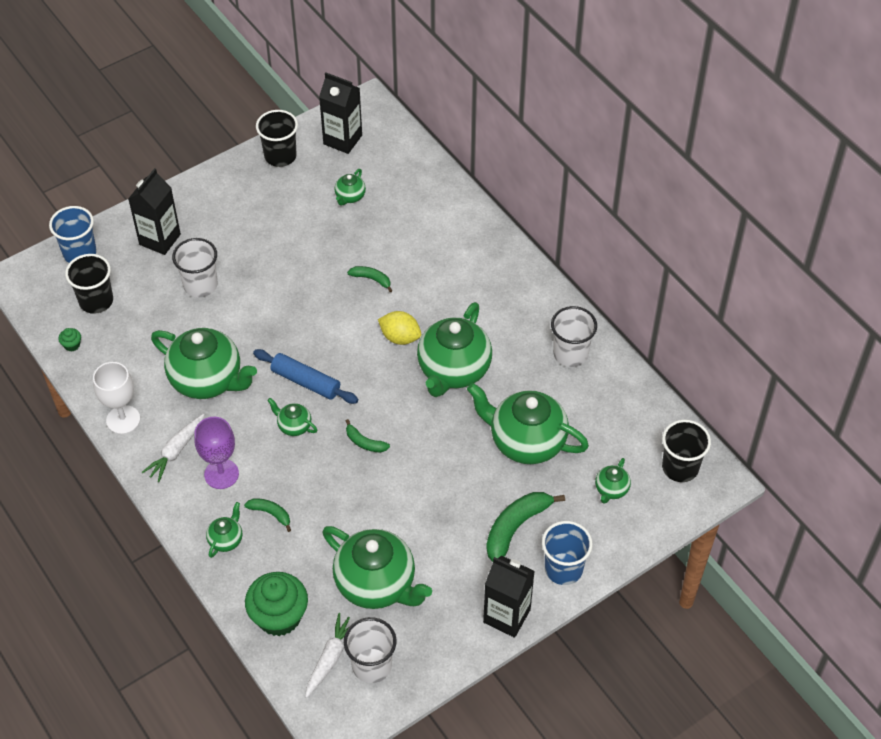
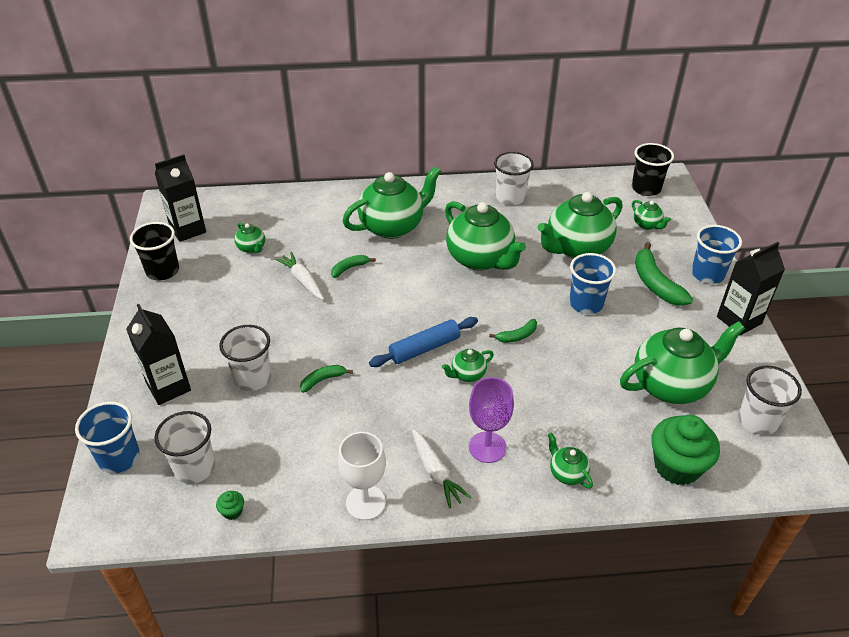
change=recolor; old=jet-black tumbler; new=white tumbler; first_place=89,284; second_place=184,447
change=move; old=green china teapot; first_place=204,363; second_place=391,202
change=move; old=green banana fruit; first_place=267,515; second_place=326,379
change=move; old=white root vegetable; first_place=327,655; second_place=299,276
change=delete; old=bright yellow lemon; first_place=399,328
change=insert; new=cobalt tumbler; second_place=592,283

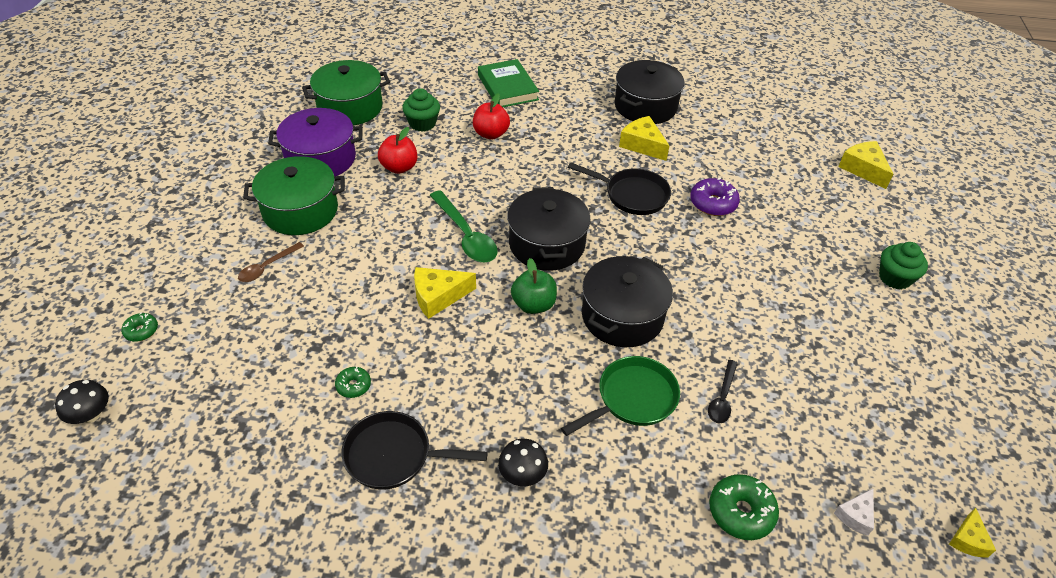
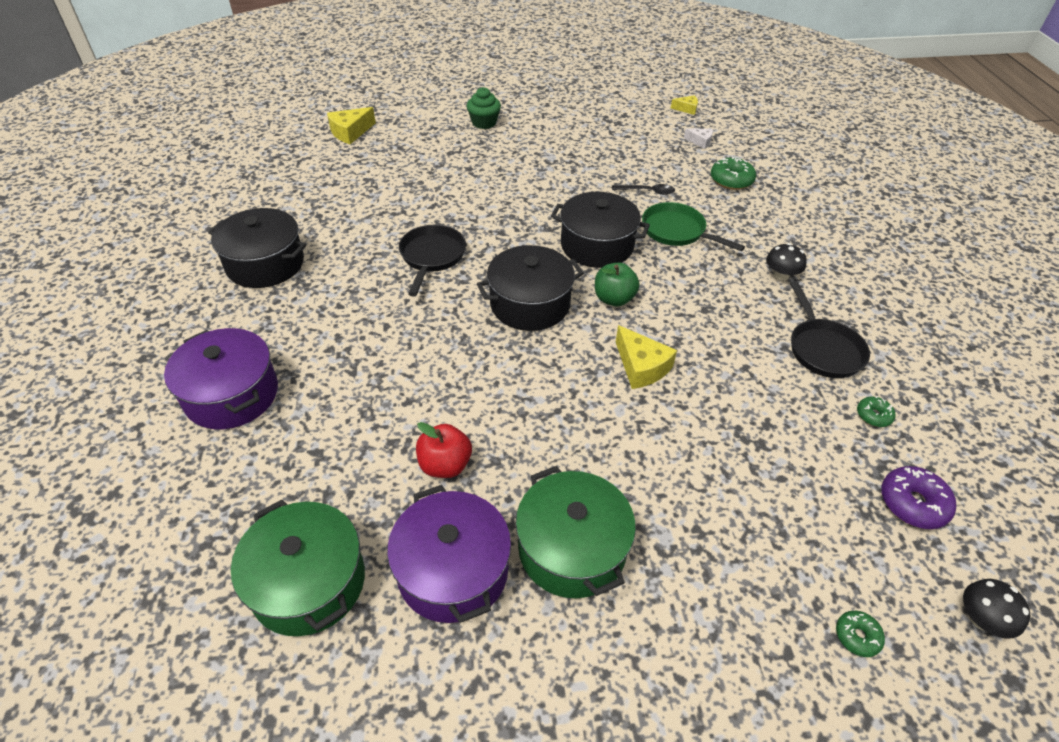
change=delete; old=dark brown teaspoon; first_place=271,262
change=move; old=green doughnut; first_place=353,382; second_place=876,411
change=delete; old=green fairy cake; first_place=421,110
change=delete; old=green teaspoon; first_place=464,226
change=delete; old=crimson apple fruit; first_place=491,116
change=replace; old=green book; new=purple pot; first_place=508,83; second_place=221,378
change=delete; old=bright yellow cheese; first_place=644,138
change=move; old=purple doughnut; first_place=715,197; second_place=918,497

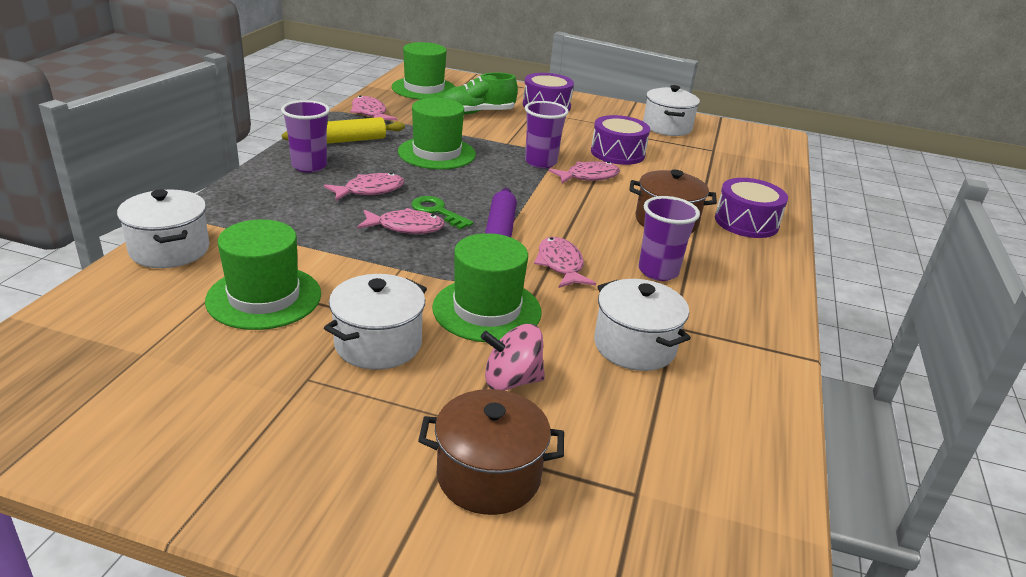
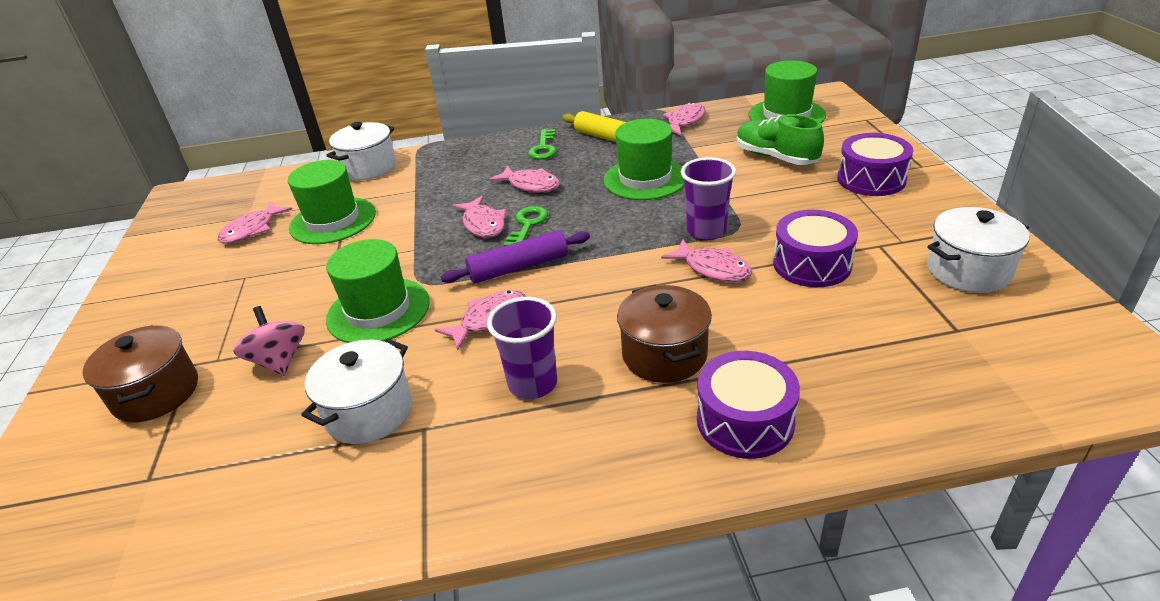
change=replace; old=purple tumbler; new=green key; first_place=305,136; second_place=542,144
change=delete; old=white pot; first_place=375,322
change=insert; new=rose-pink fish figure; second_place=255,223

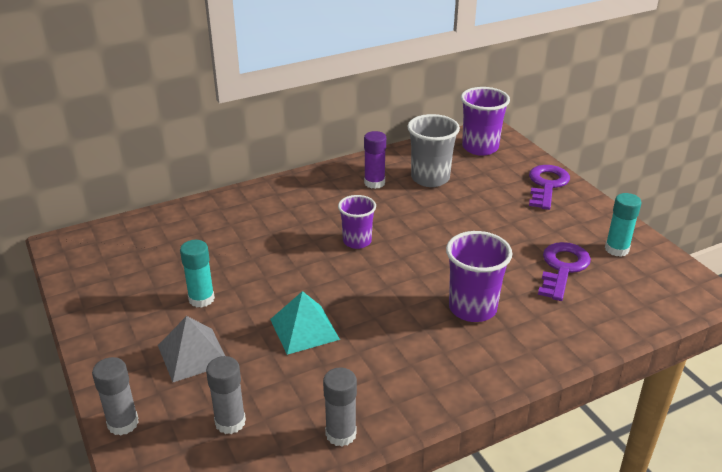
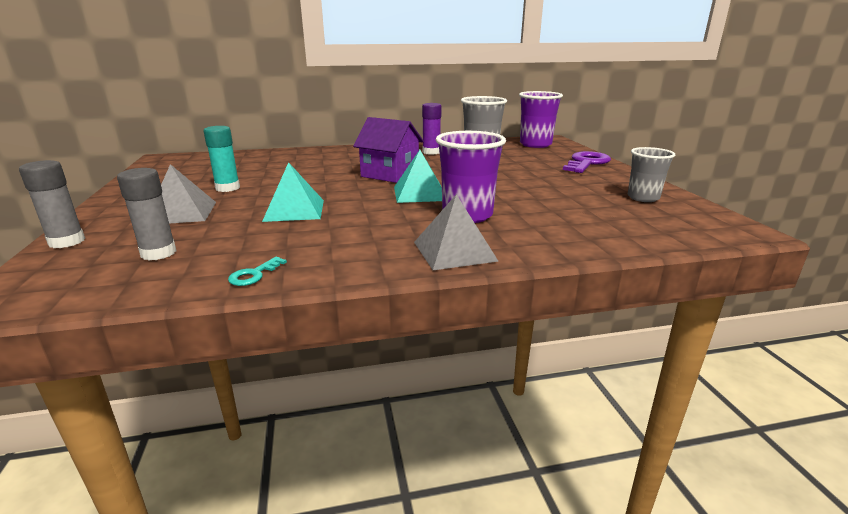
change=replace; old=grey stick of glue; new=aqua key; first_place=340,407; second_place=257,271
change=replace; old=purple tumbler; new=purple cottage; first_place=357,222; second_place=388,150
change=delete; old=purple key; first_place=564,271
change=replace; old=aqua stick of glue; new=grey tumbler; first_place=623,225; second_place=651,174
change=insert; new=aqua solid pyramid; second_place=418,176
change=insert; new=grey solid pyramid; second_place=456,232

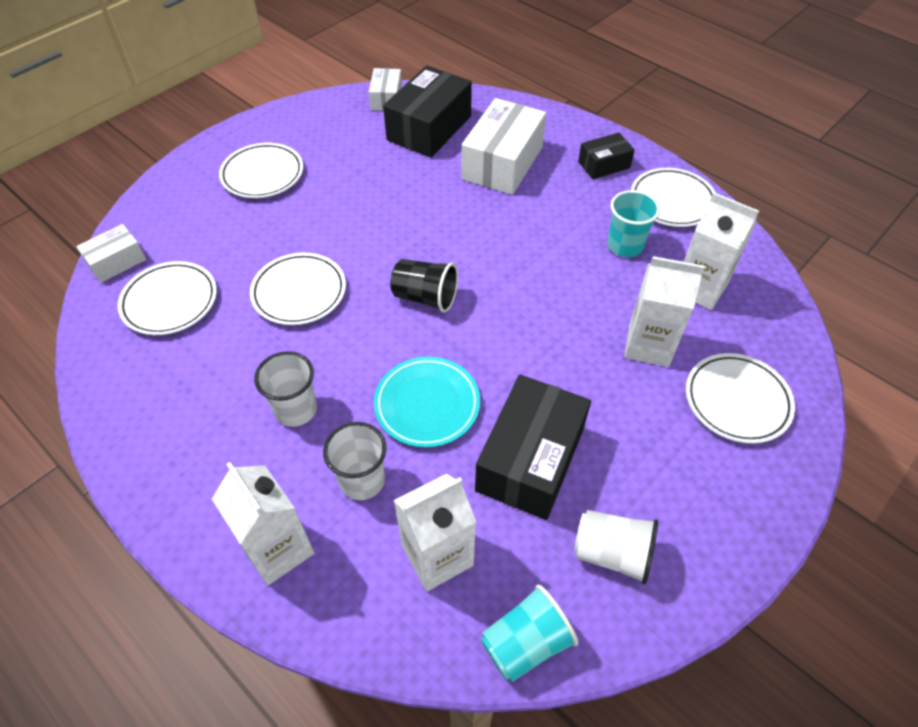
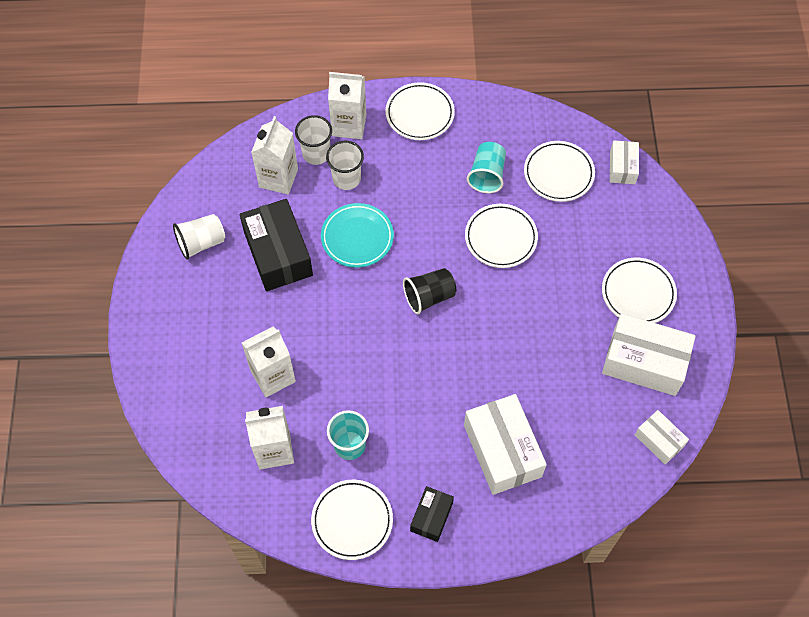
change=move; old=white tumbler; first_place=285,389; second_place=313,140
change=delete; old=jet-black parcel; first_place=427,111
change=move; old=aqua tumbler; first_place=529,633; second_place=486,167
change=move; old=white dinner plate; first_place=740,398; second_place=420,111
change=insert; new=white parcel; second_place=649,354

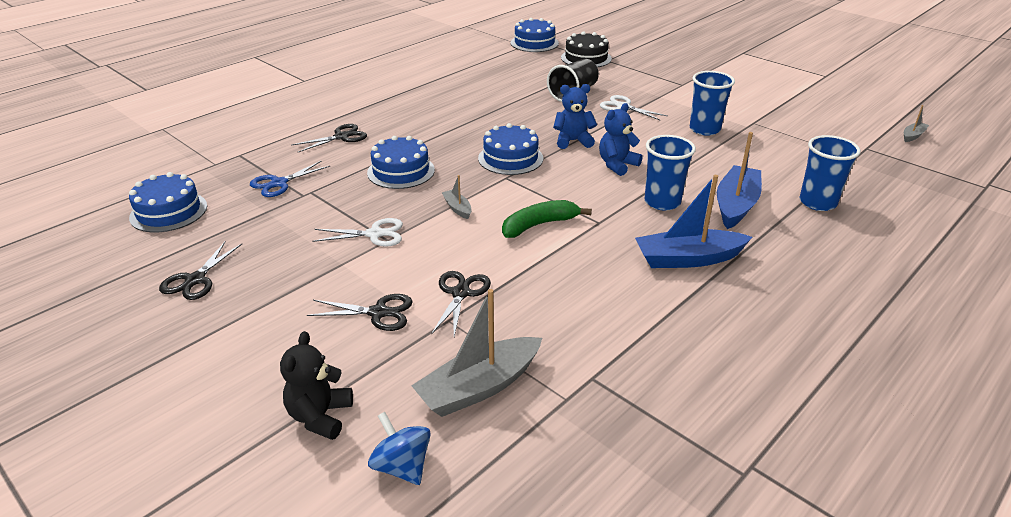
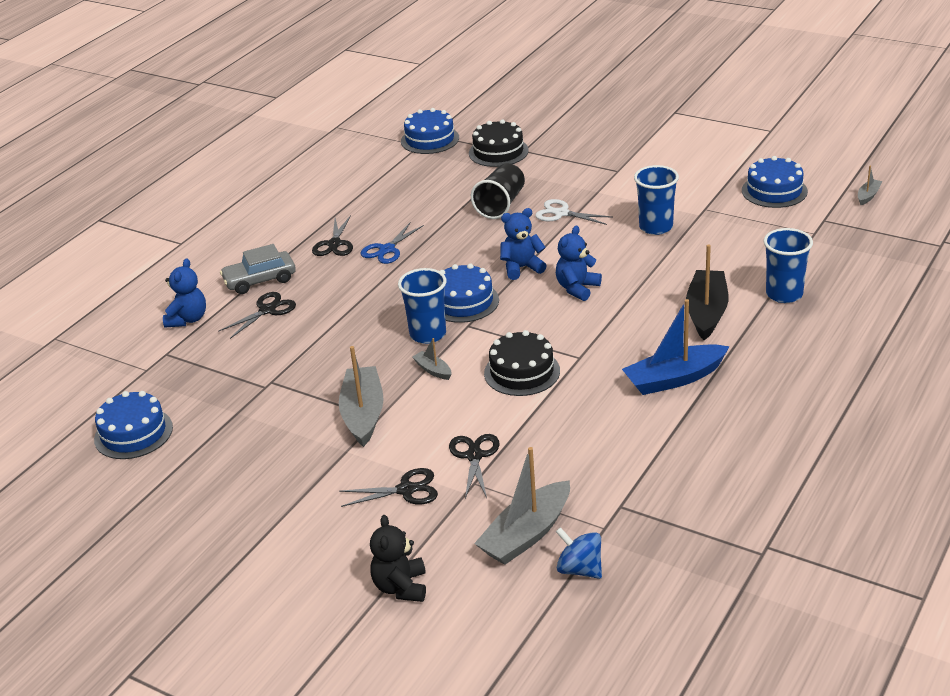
change=move; old=jet-black pair of scissors; first_place=200,270; second_place=332,235
change=move; old=cobalt pair of scissors; first_place=290,179; second_place=392,243
change=replace; old=white pair of scissors; new=grey boat; first_place=357,232; second_place=361,396
change=move; old=cobalt gateau; first_place=401,162; second_place=775,182
change=move; old=cobalt spinning top; first_place=399,448; second_place=578,553
change=replace; old=green banana fruit; new=jet-black gateau; first_place=547,219; second_place=522,363
change=move; old=cobalt tumbler; first_place=670,173; second_place=422,306
change=recolor; old=cobalt boat; new=jet-black boat; first_place=739,180; second_place=707,292
change=insert; new=cobalt teddy bear; second_place=184,293
change=insert; new=grey car; second_place=258,269

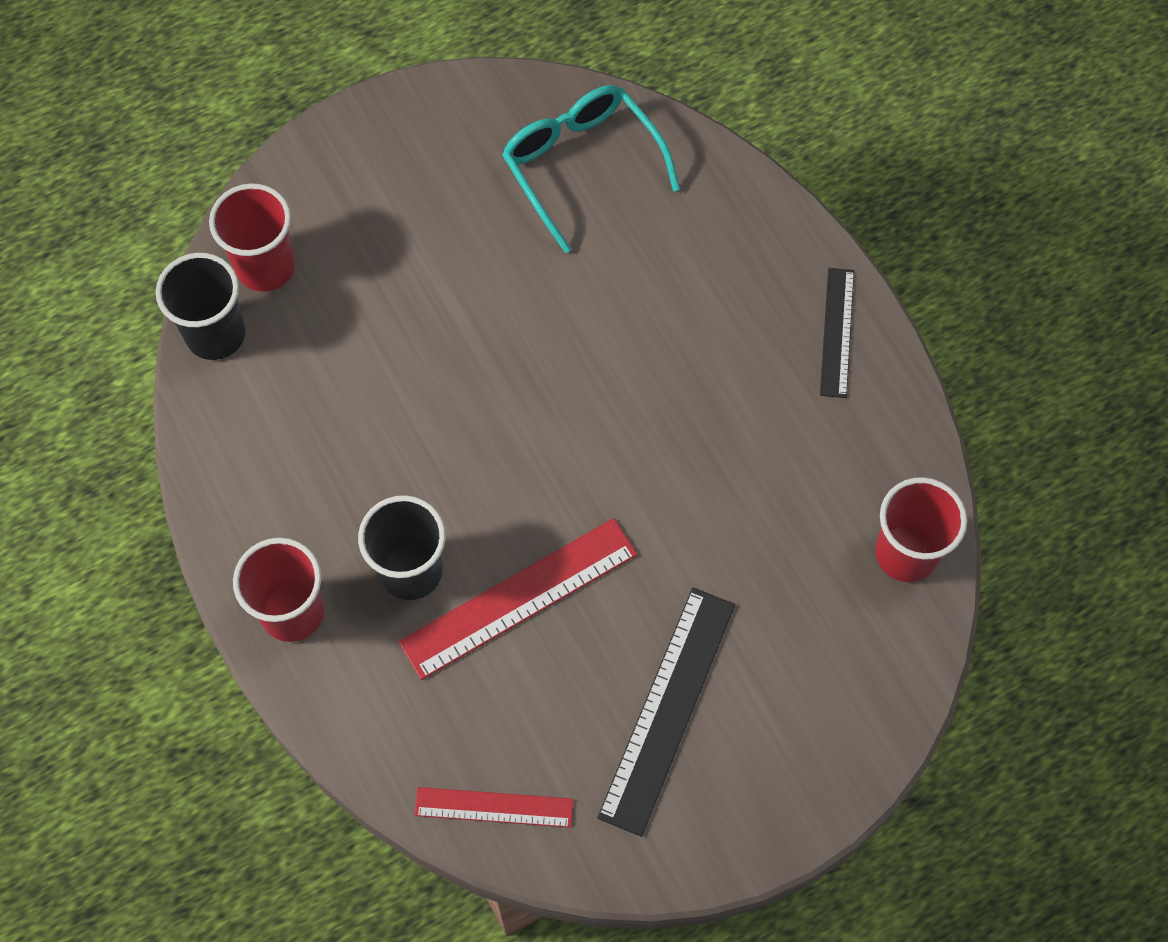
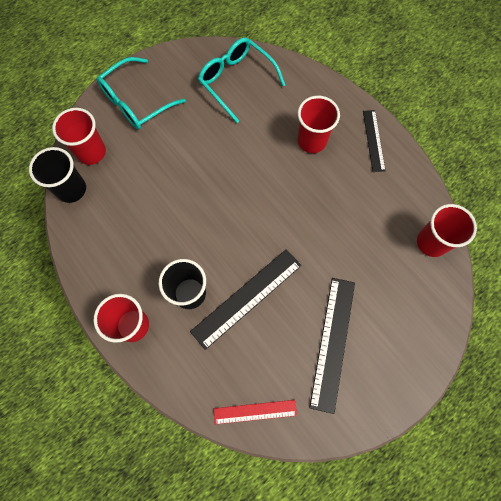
change=recolor; old=crimson measuring stick; new=jet-black measuring stick; first_place=518,599; second_place=246,299
change=insert; new=aqua eyeglasses; second_place=141,93
change=insert; new=crimson tumbler; second_place=319,124

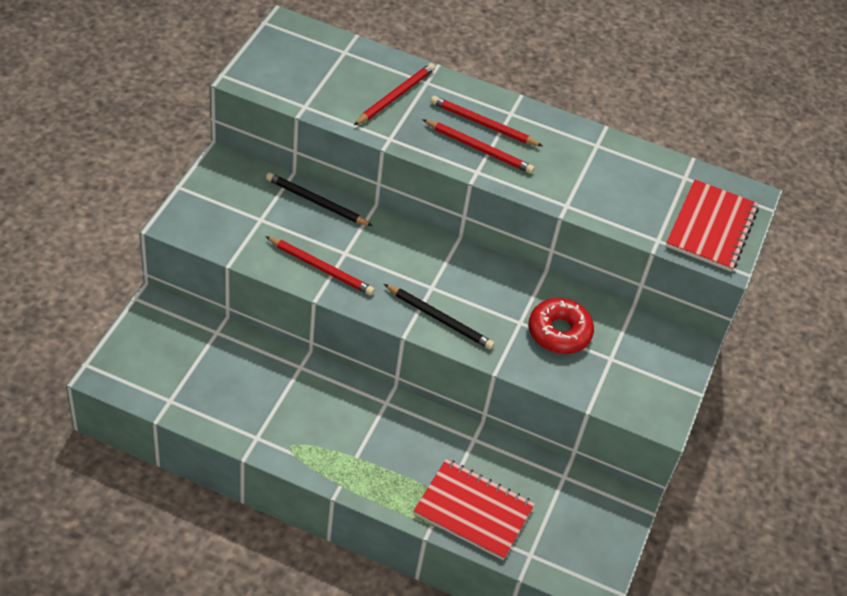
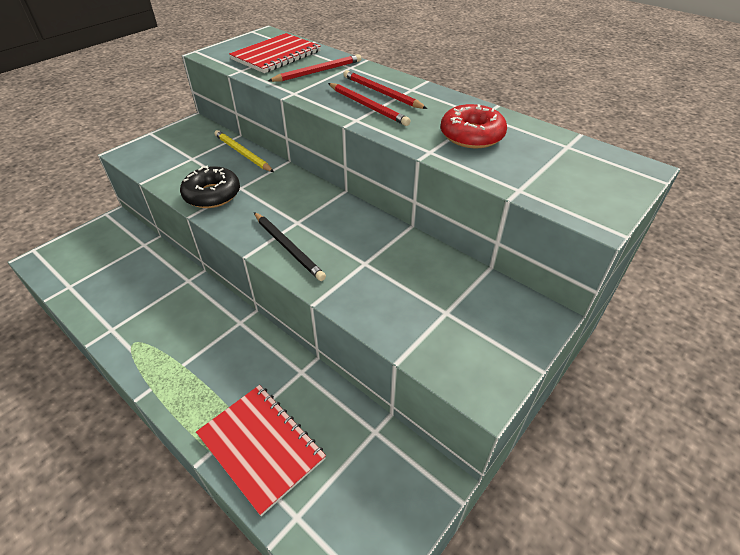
change=replace; old=crimson wooden pencil; new=jet-black doughnut; first_place=320,265; second_place=210,187
change=recolor; old=jet-black wooden pencil; new=bright yellow wooden pencil; first_place=319,199; second_place=244,151
change=move; old=crimson doughnut; first_place=561,326; second_place=474,126
change=move; old=crimson notebook; first_place=712,225; second_place=275,53

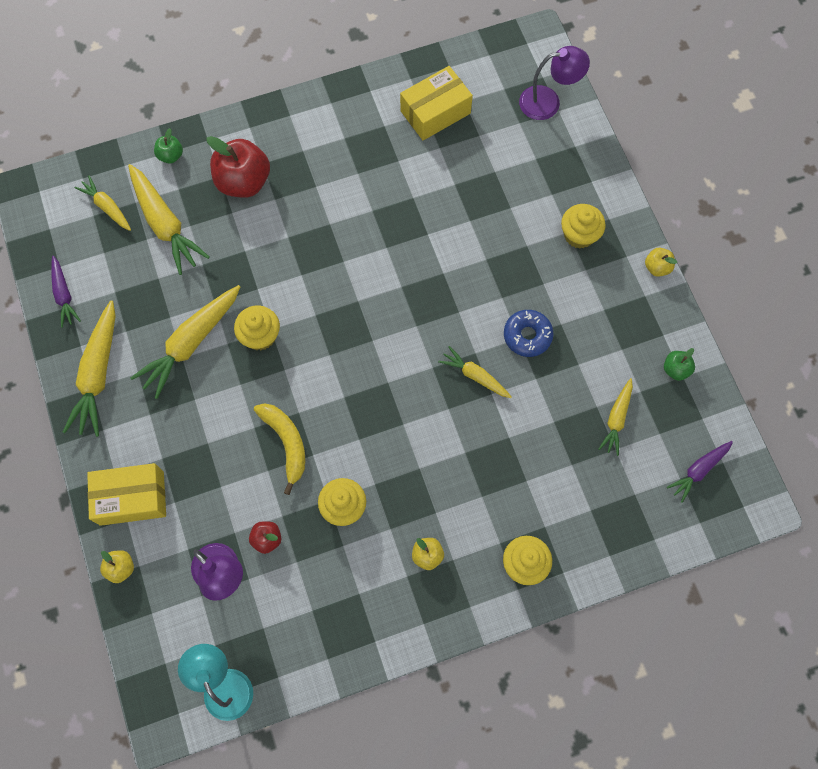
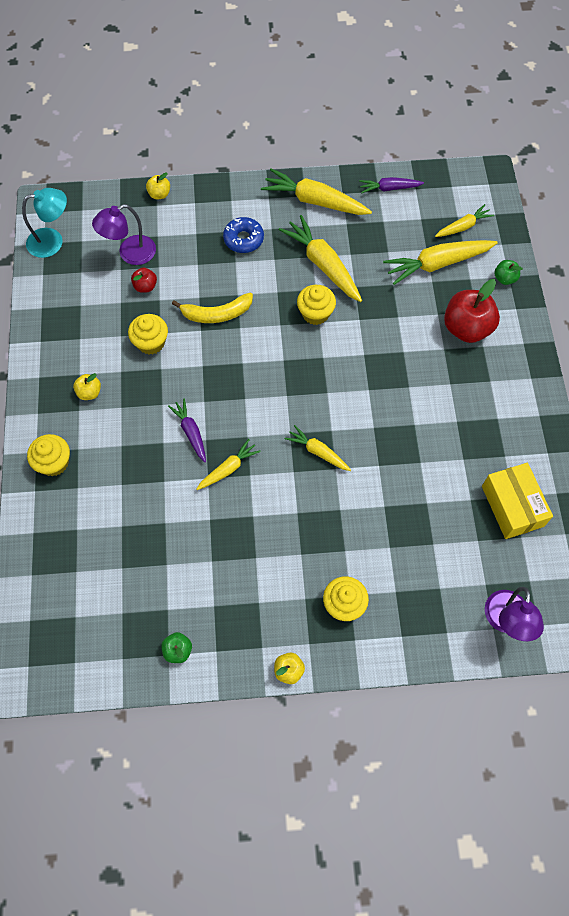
change=delete; old=bright yellow parcel; first_place=126,494
change=move; old=cobalt doughnut; first_place=529,333; second_place=243,235
change=move; old=bright yellow root vegetable; first_place=616,417; second_place=318,448
change=move; old=purple root vegetable; first_place=700,472; second_place=187,430

